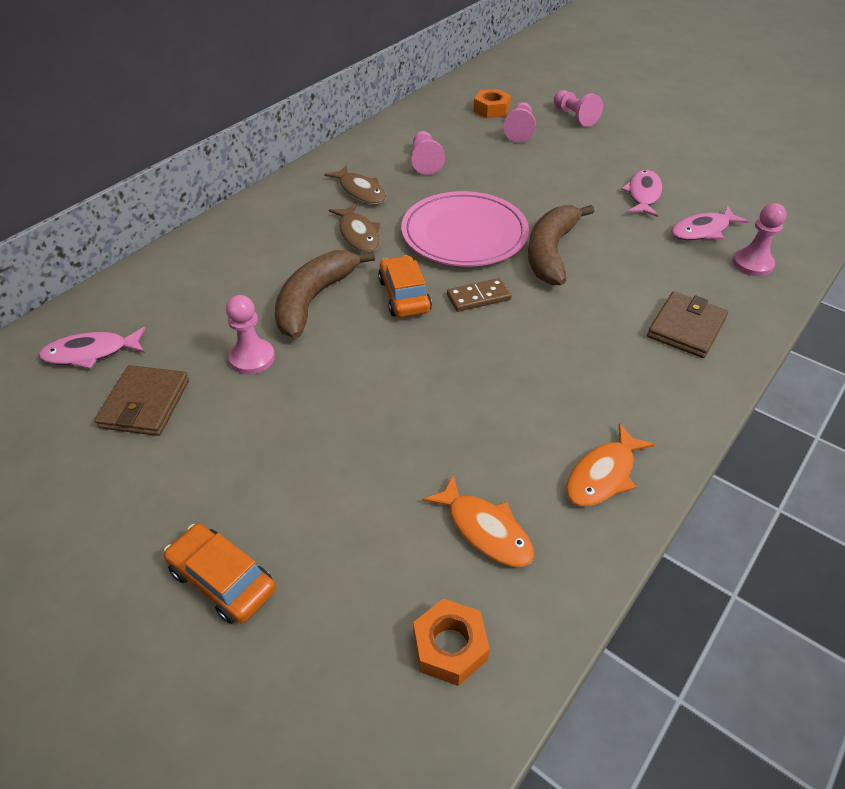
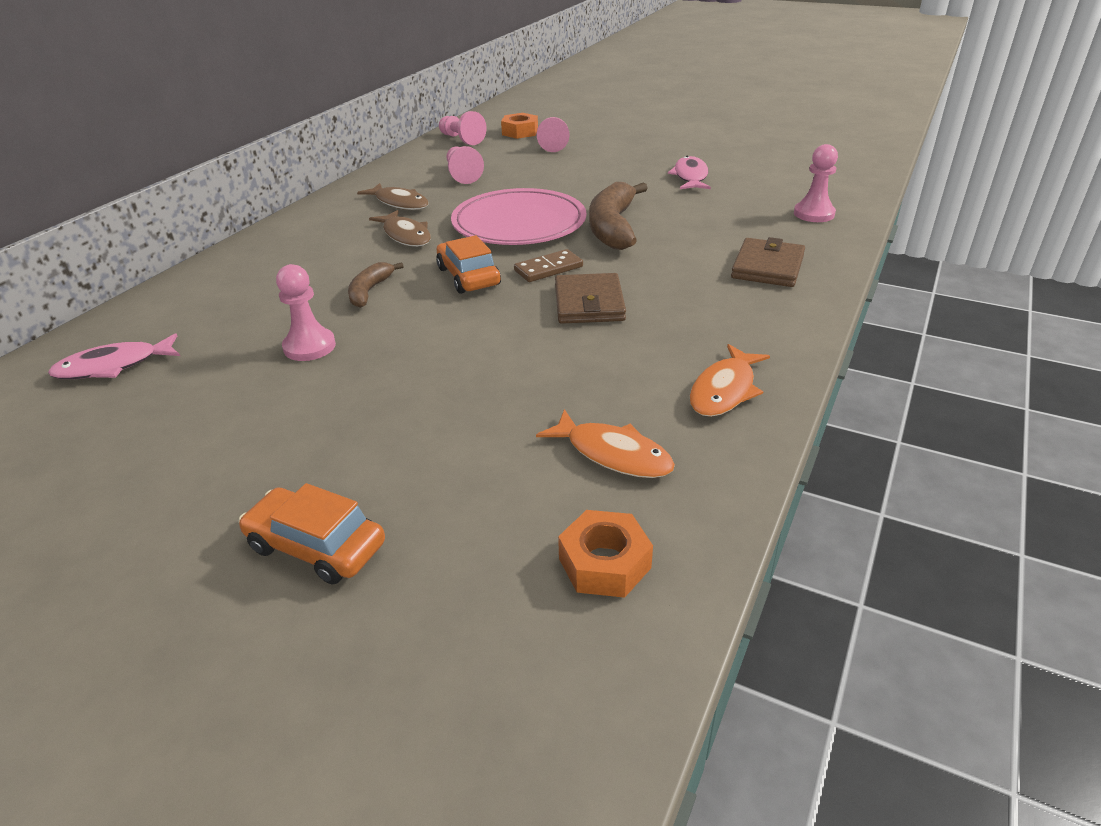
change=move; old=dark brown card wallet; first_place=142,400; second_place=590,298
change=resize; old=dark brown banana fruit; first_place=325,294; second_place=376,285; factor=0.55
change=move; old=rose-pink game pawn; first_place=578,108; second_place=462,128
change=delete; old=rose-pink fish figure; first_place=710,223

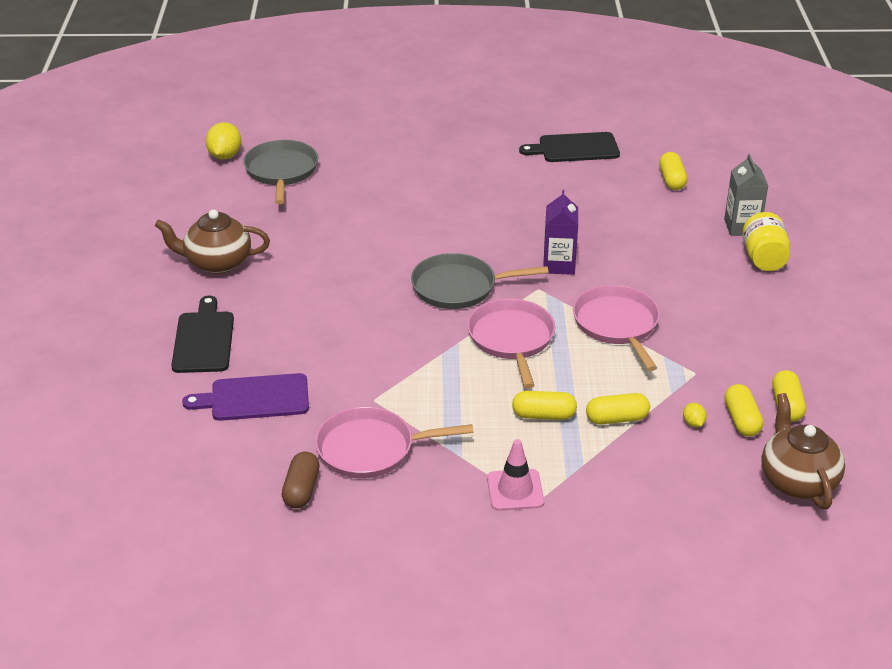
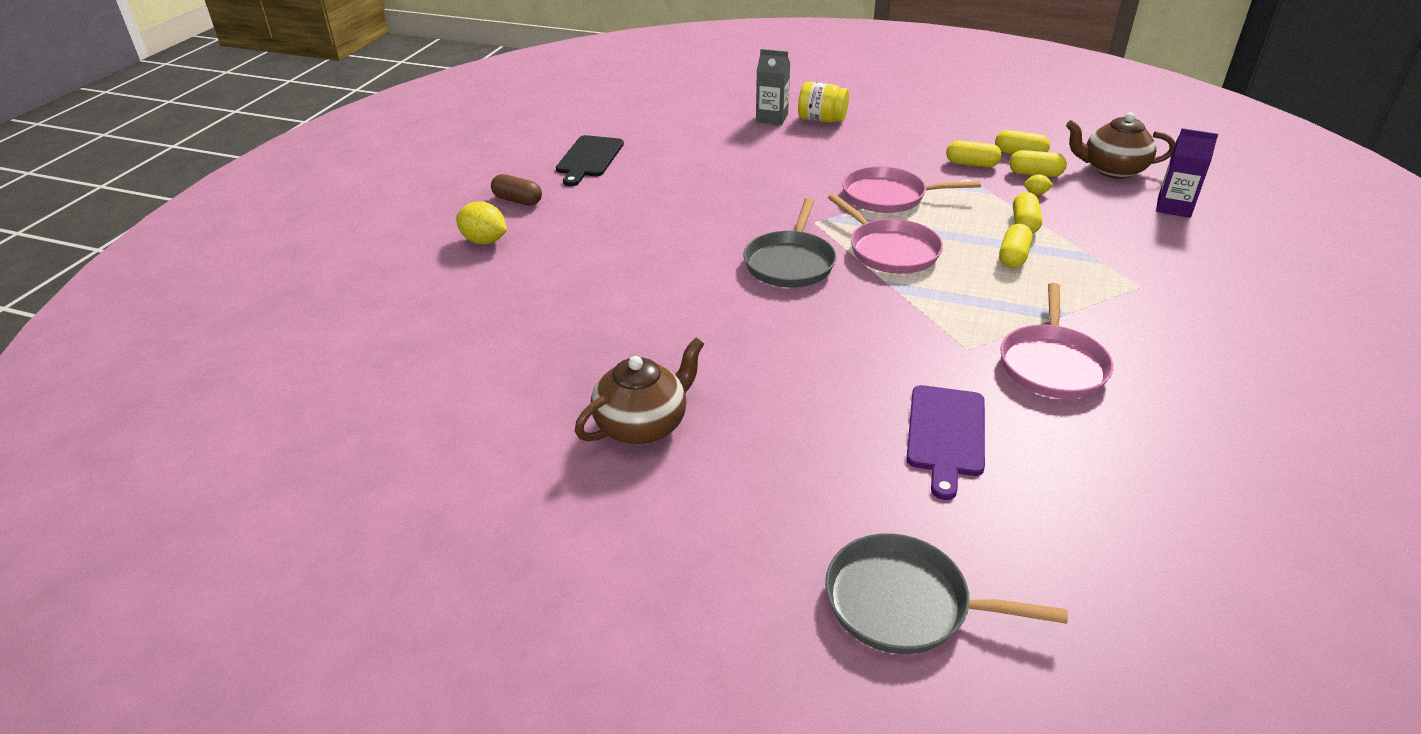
change=rotate; old=dark brown china teapot; first_place=212,242; second_place=639,391; degrees=-150
change=delete; old=jet-black bread board; first_place=202,334
change=move; old=bright yellow lemon; first_place=223,140; second_place=481,223
change=move; old=grey pan; first_place=280,172; second_place=946,593
change=move; old=dark brown capsule; first_place=301,480; second_place=516,190
change=rotate; old=rose-pink pan; first_place=511,343; second_place=885,234; degrees=-135
change=delete; old=rose-pink safety cone; first_place=515,475
change=move; old=purple carton; first_place=560,232; second_place=1187,173
change=move; old=bright yellow capsule; first_place=673,171; second_place=974,153

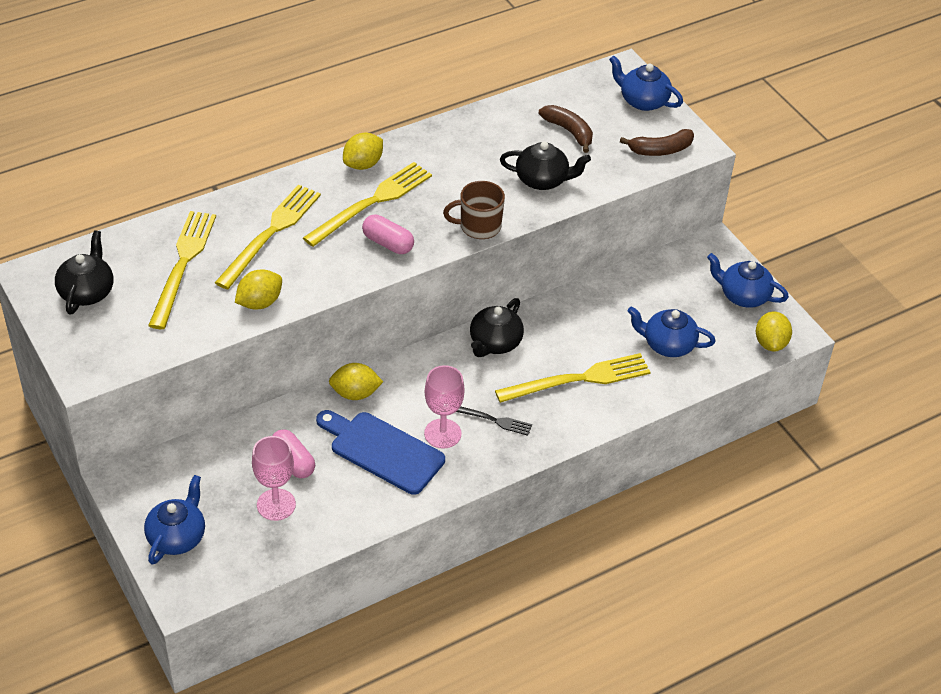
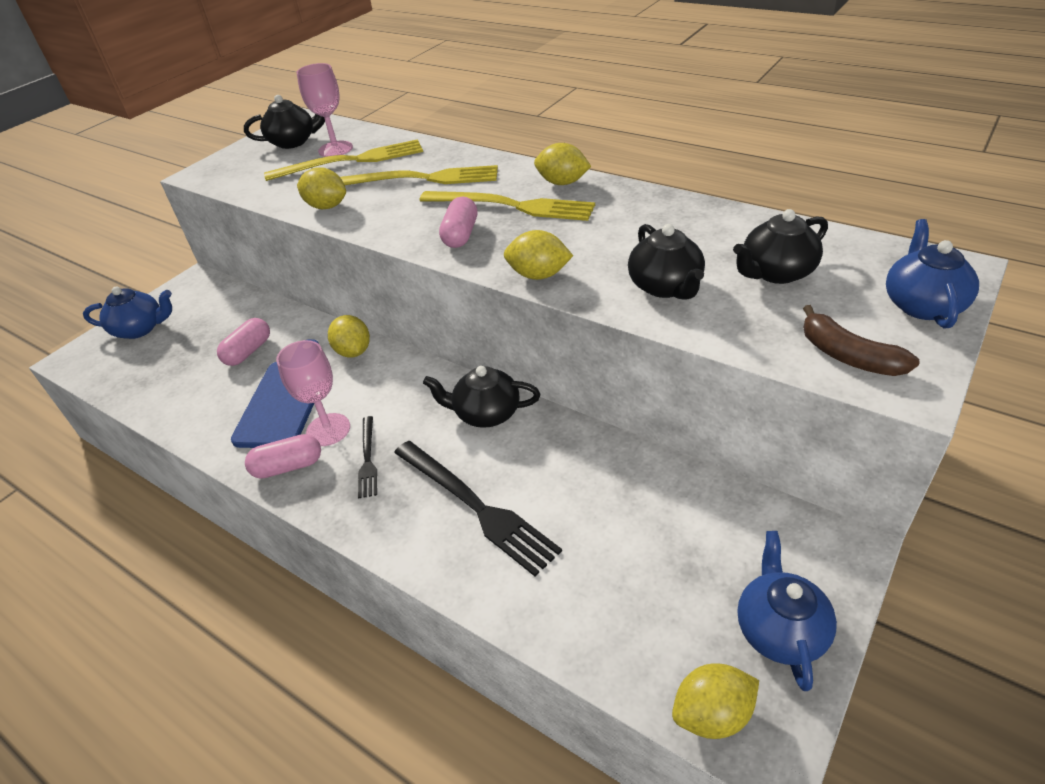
change=move; old=rose-pink wine glass; first_place=274,478; second_place=324,110
change=replace; old=dark brown coffee mug; new=bright yellow lemon; first_place=474,210; second_place=538,255
change=recolor; old=bright yellow fork; new=jet-black fork; first_place=572,378; second_place=478,508
change=replace; old=dark brown banana fruit; new=jet-black china teapot; first_place=566,129; second_place=780,246
change=delete; old=cobalt china teapot; first_place=671,331
change=insert; new=rose-pink capsule; second_place=283,456

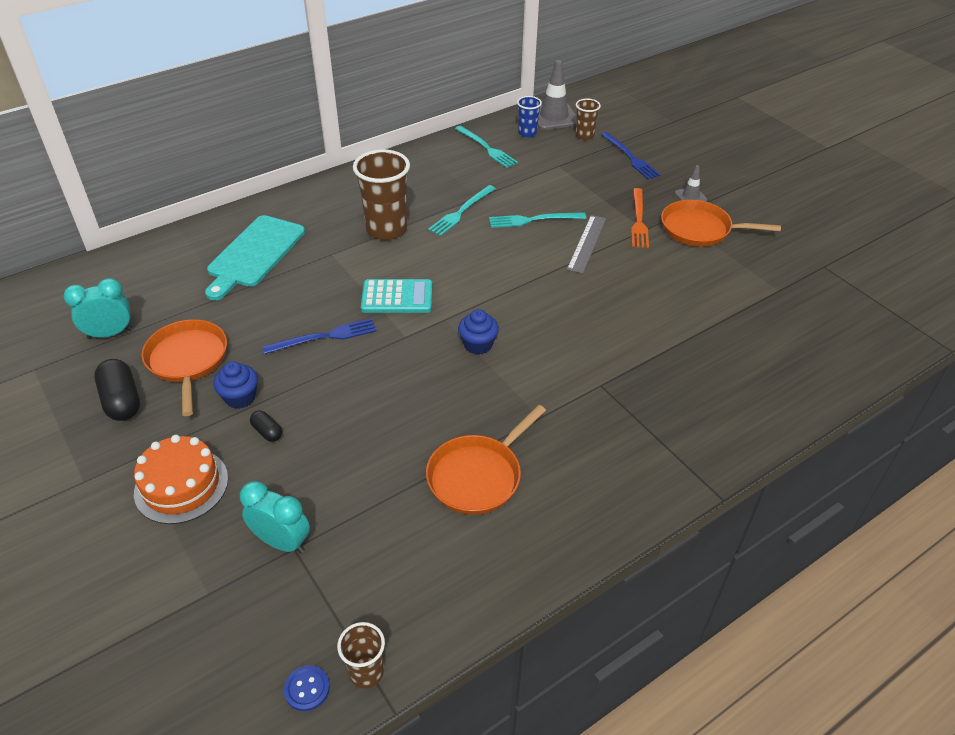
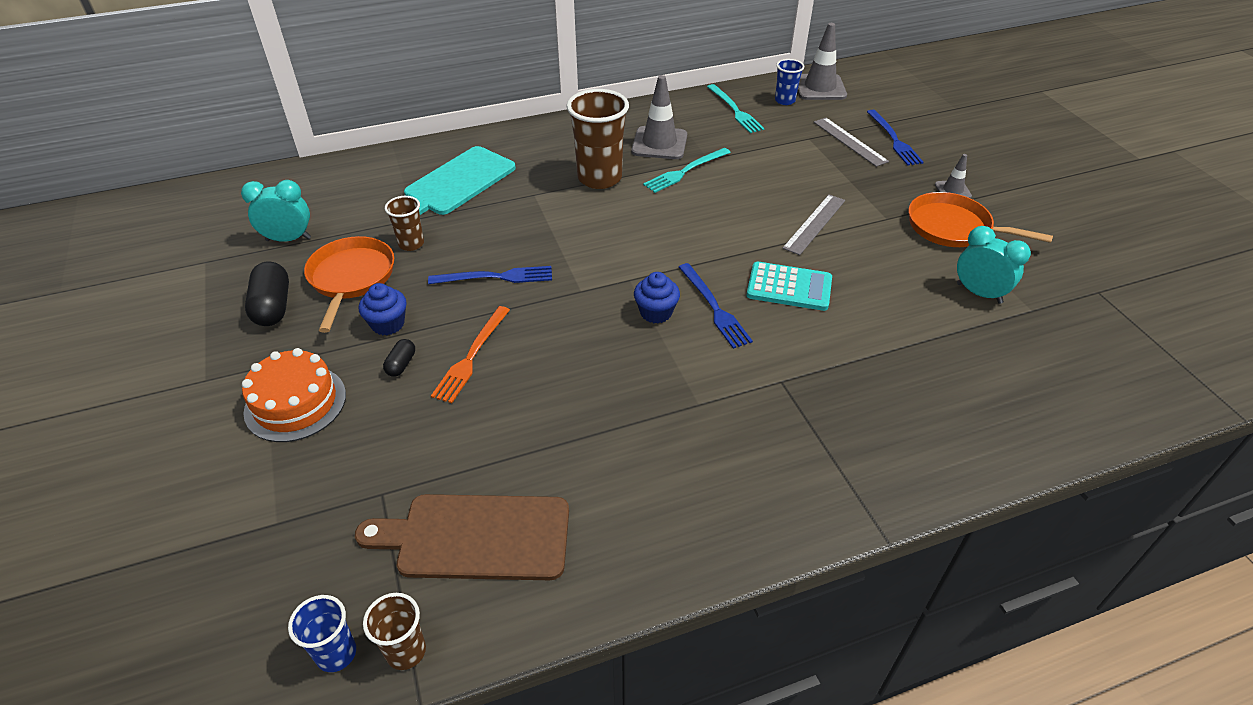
change=move; old=aqua bedside clock; first_place=275,517; second_place=994,265
change=rotate; old=jet-black capsule; first_place=266,426; second_place=399,358; degrees=45
change=replace; old=cobalt shirt button; new=cobalt tumbler; first_place=307,688; second_place=322,633
change=move; old=aqua adding machine; first_place=396,296; second_place=789,286
change=delete; old=orange pan; first_place=486,460
change=delete; old=aqua fork; first_place=537,220
change=move; old=dark brown tumbler; first_place=588,119; second_place=404,223
change=move; old=orange fork; first_place=640,218; second_place=470,354
change=insert; new=dark brown bread board; second_place=462,537
change=insert; new=grey safety cone; second_place=659,117
change=insert; new=cobalt fork; second_place=716,306
change=insert; new=grey measuring stick; second_place=851,142

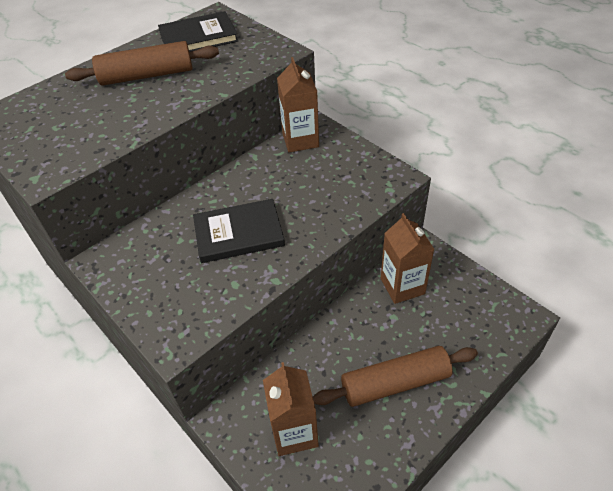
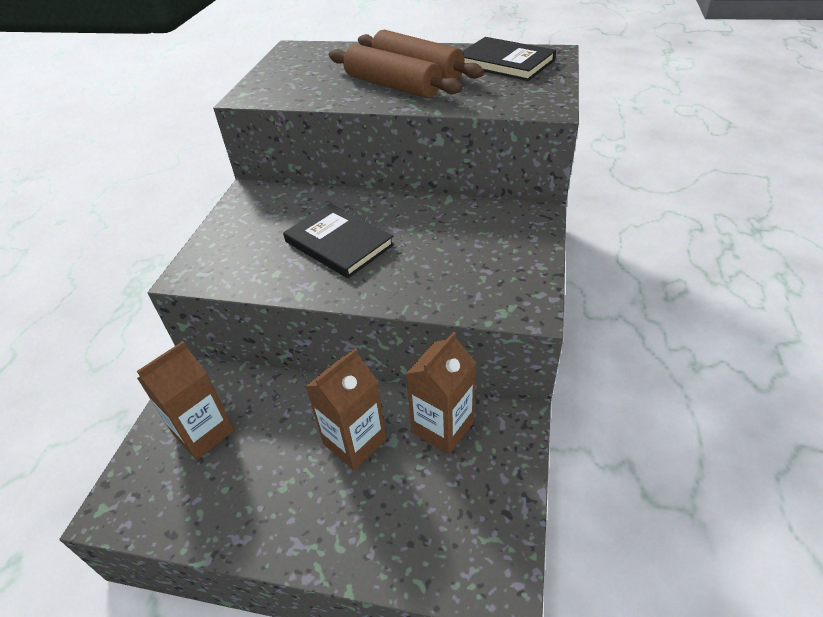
change=move; old=dark brown carton; first_place=298,104; second_place=346,409
change=move; old=dark brown pastry roller; first_place=395,376; second_place=396,71

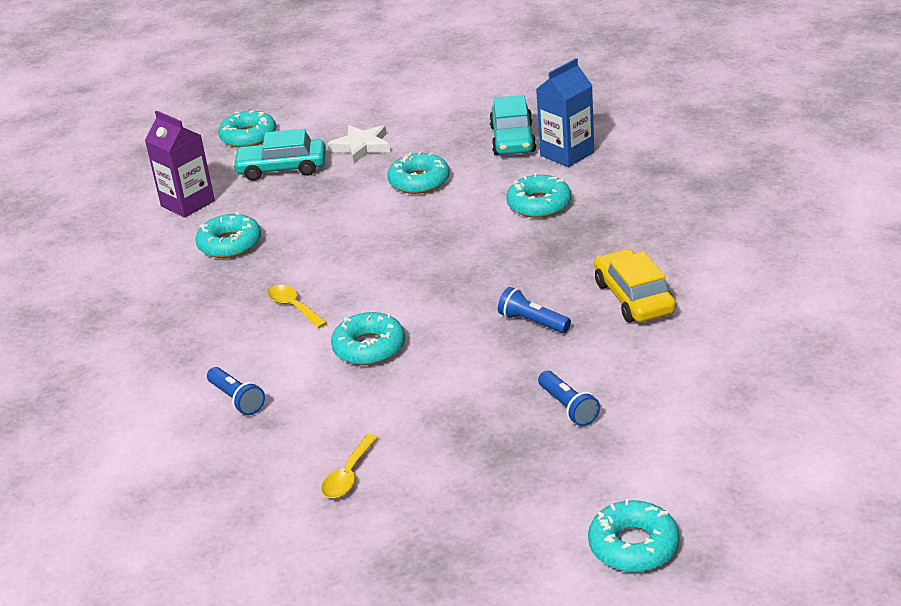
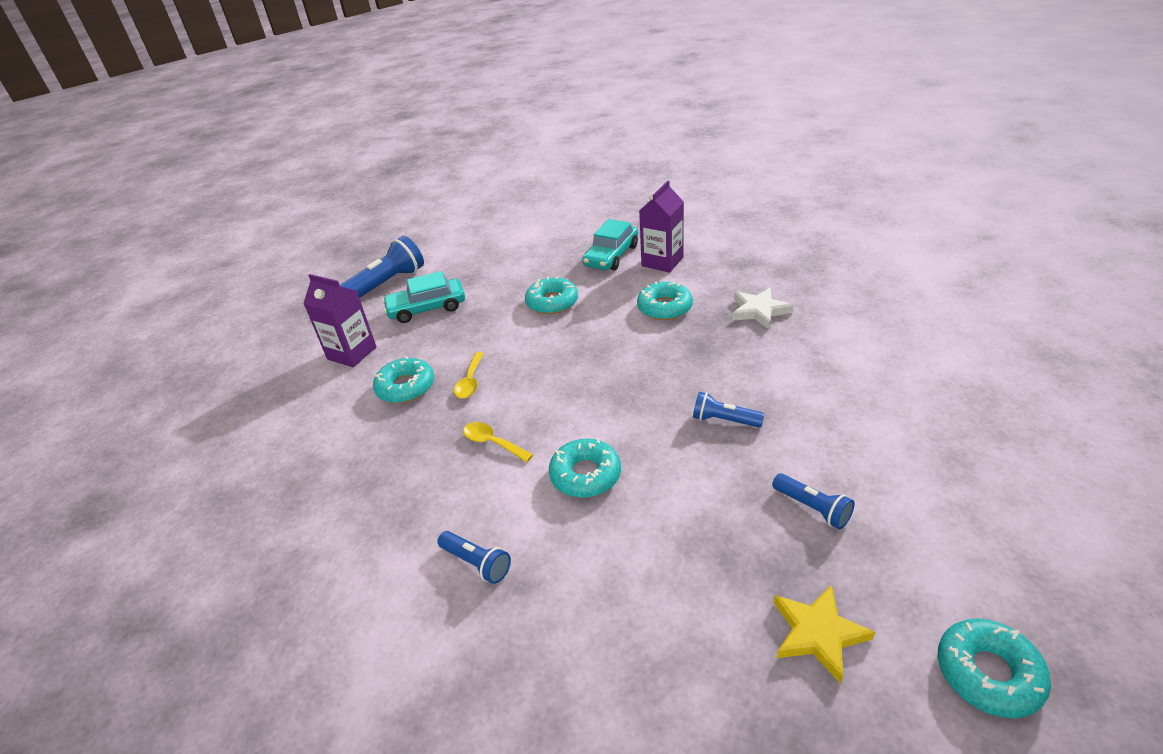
change=replace; old=aqua doughnut; new=cobalt pocket torch; first_place=247,128; second_place=382,267
change=move; old=bright yellow teaspoon; first_place=349,466; second_place=469,375
change=move; old=white star shape; first_place=358,144; second_place=762,308
change=rotate; old=aqua car; first_place=512,125; second_place=610,244; degrees=45
change=recolor; old=cobalt carton; new=purple carton; first_place=565,112; second_place=661,227
change=delete; old=bright yellow car; first_place=635,285
change=insert; new=bright yellow star shape; second_place=824,634

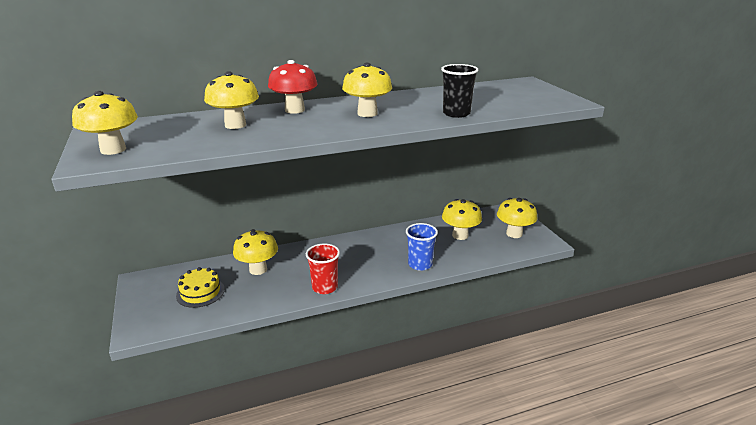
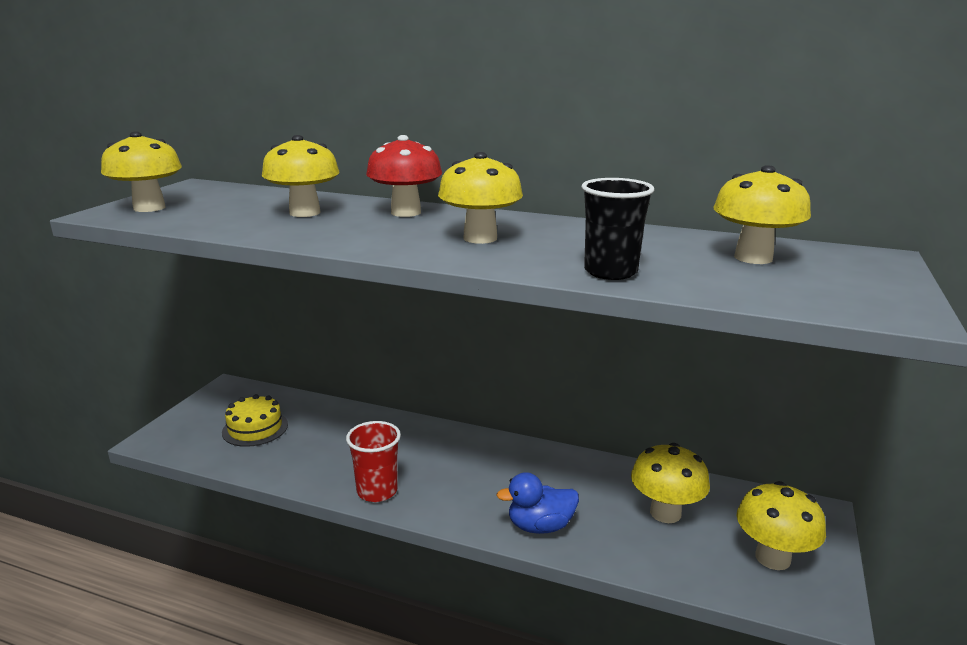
change=move; old=bright yellow mushroom; first_place=255,252; second_place=762,214
change=replace; old=cobalt tumbler; new=cobalt toy duck; first_place=422,247; second_place=537,503

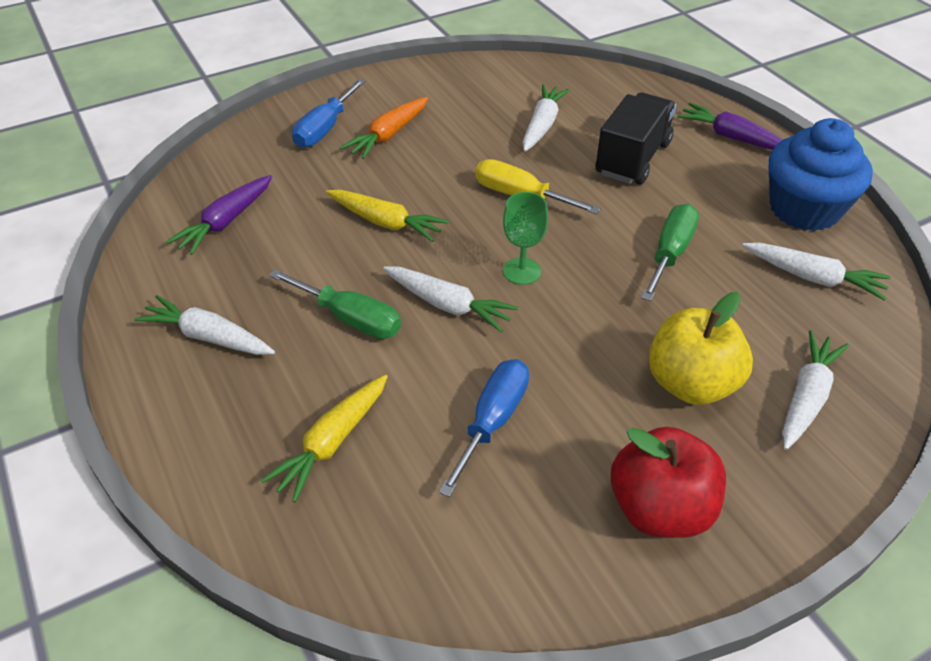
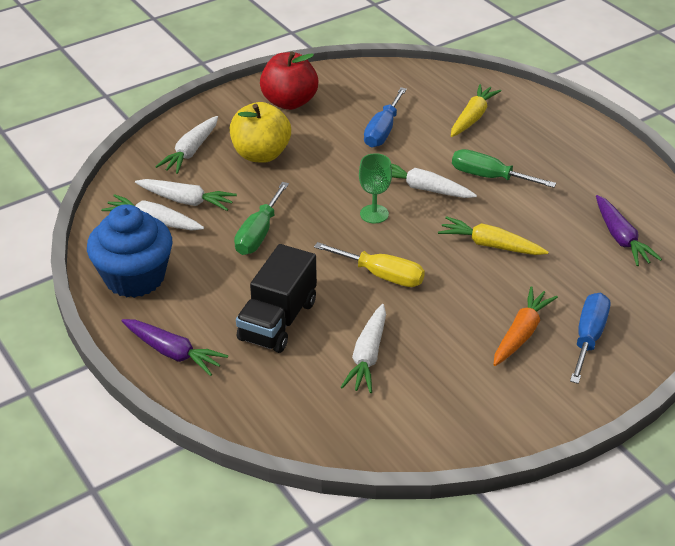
change=move; old=white root vegetable; first_place=204,325; second_place=186,195
change=rotate; old=purple root vegetable; first_place=219,215; second_place=629,230; degrees=135

